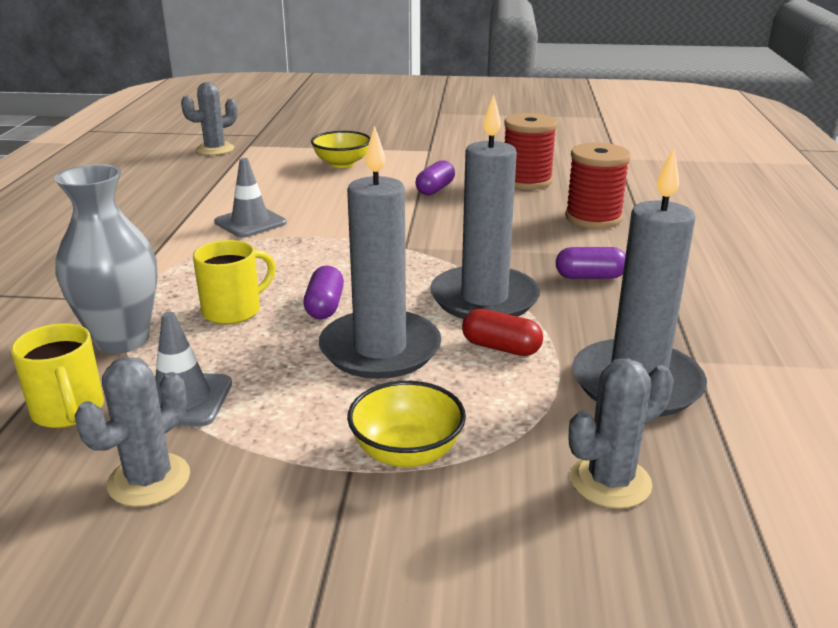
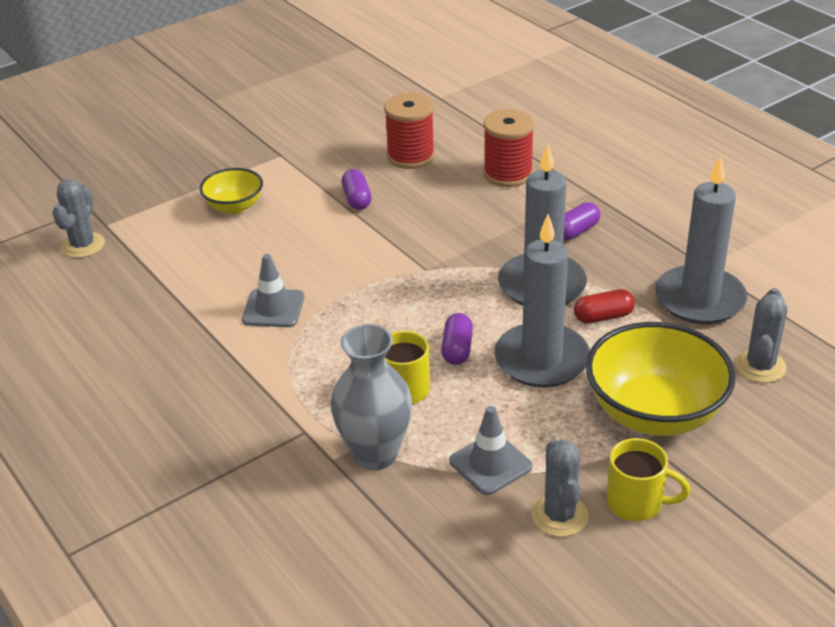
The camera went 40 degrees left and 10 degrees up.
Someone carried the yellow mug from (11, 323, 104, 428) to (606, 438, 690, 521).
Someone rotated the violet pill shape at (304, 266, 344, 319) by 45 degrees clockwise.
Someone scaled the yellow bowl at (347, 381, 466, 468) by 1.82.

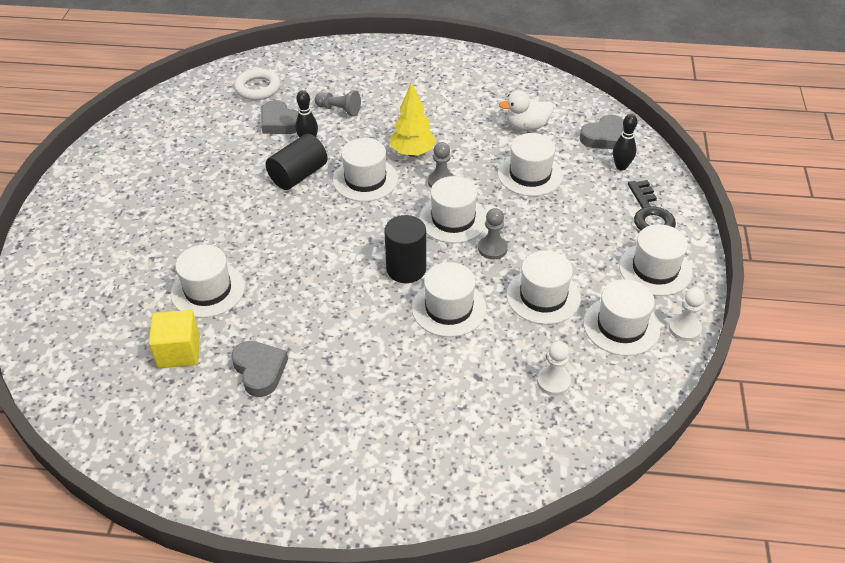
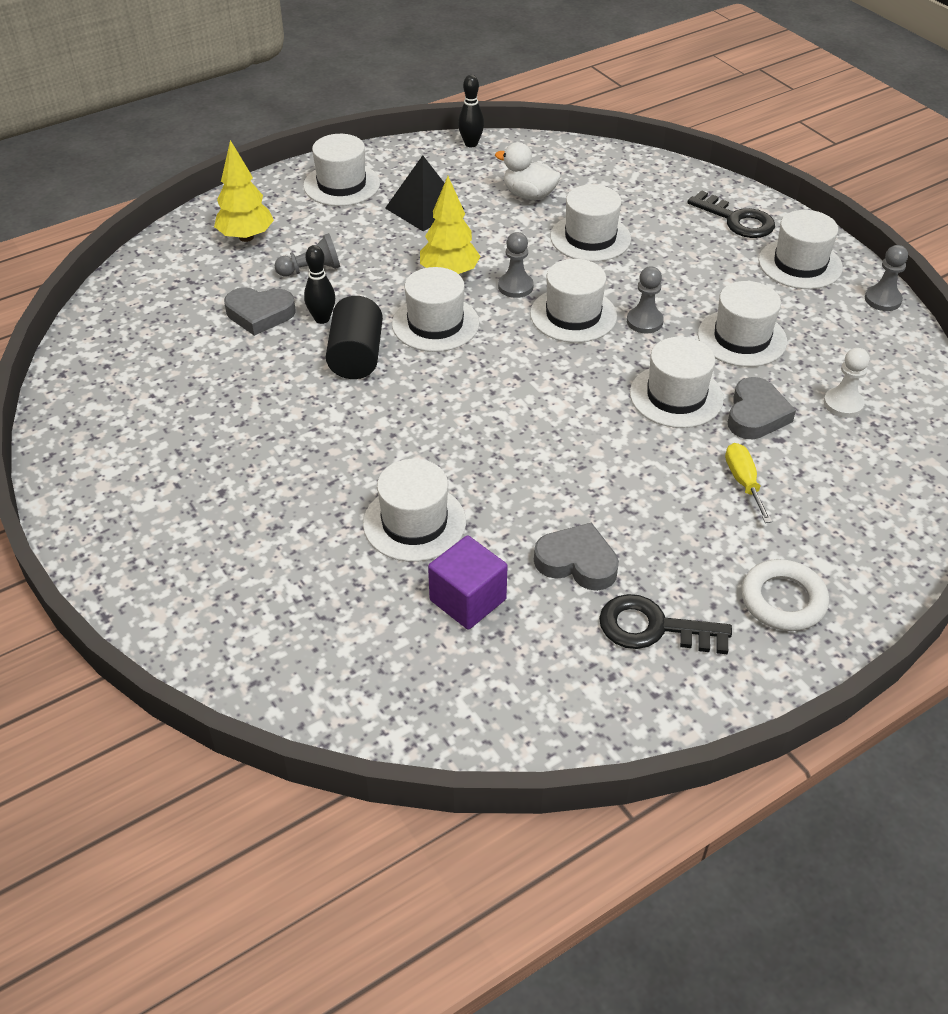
The camera went 40 degrees left and 0 degrees up.
Someone repainted the yellow solid cube at (149, 310, 200, 368), which became the violet solid cube at (428, 535, 508, 629).
Someone carried the pure white ring from (234, 68, 281, 100) to (741, 559, 829, 631).
Someone took away the ebony cylinder at (385, 215, 426, 283).
Someone rotated the pure white toy duck at (499, 90, 554, 130) by 75 degrees clockwise.
Someone carried the ash-grey love heart from (580, 115, 624, 149) to (728, 377, 796, 439).
Someone carried the pure white tall hat from (583, 279, 661, 356) to (303, 134, 380, 206).
Someone carried the ebony skittle from (613, 114, 637, 171) to (458, 75, 484, 147).
Someone repainted the pure white pawn at (669, 288, 705, 341), which became the ash-grey pawn at (865, 245, 908, 311).
Someone put down the yellow toy tree at (214, 140, 274, 242).
Someone put down the ebony solid pyramid at (385, 155, 464, 231).
Someone put down the ebony latchkey at (599, 594, 732, 654).
Someone put down the yellow flat screwdriver at (725, 443, 772, 523).

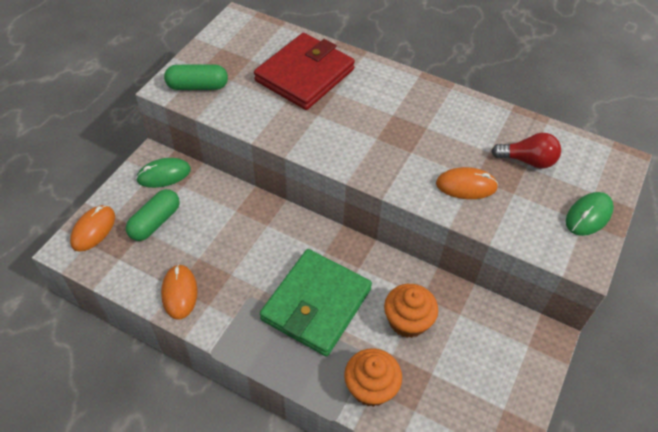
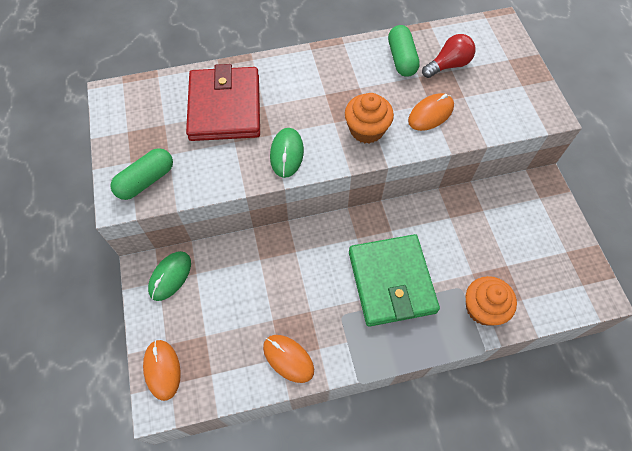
The camera went 40 degrees left and 10 degrees up.
Someone carried the emerald pill shape from (126, 189, 180, 241) to (388, 25, 420, 77).
Someone carried the orange muffin from (384, 284, 438, 338) to (345, 93, 394, 143).
Someone carried the emerald computer mouse from (566, 192, 614, 236) to (270, 128, 304, 178).

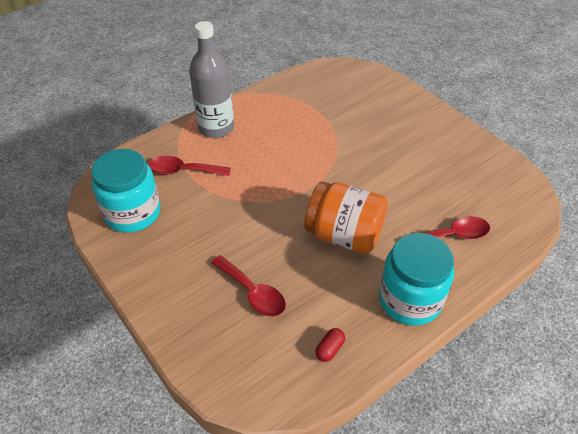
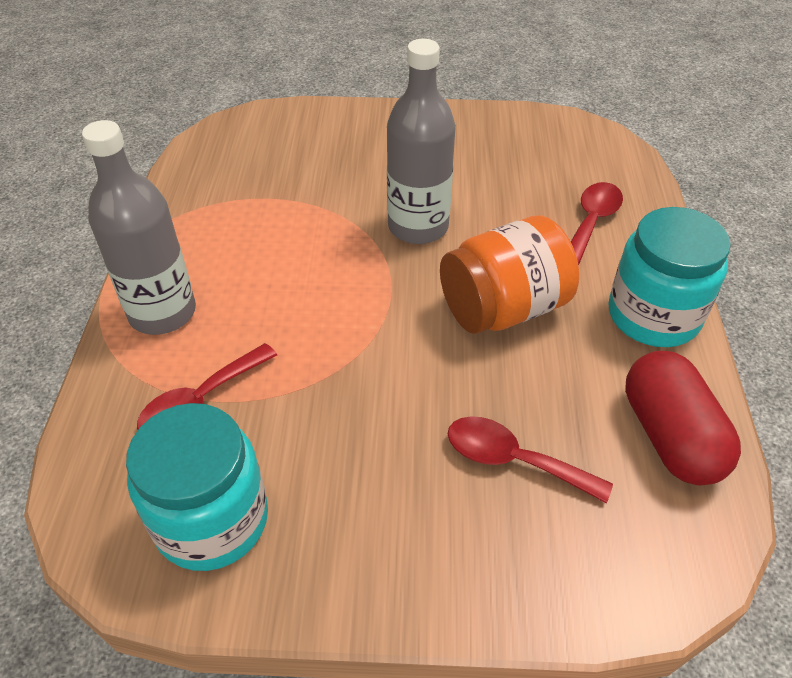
The camera went 50 degrees left and 0 degrees up.
Someone rotated the crimson spoon at (211, 255, 286, 317) by 150 degrees counterclockwise.
Someone scaled the crimson pill shape at (315, 328, 345, 362) by 2.42.
Someone put down the ash-grey flask at (387, 39, 456, 244).

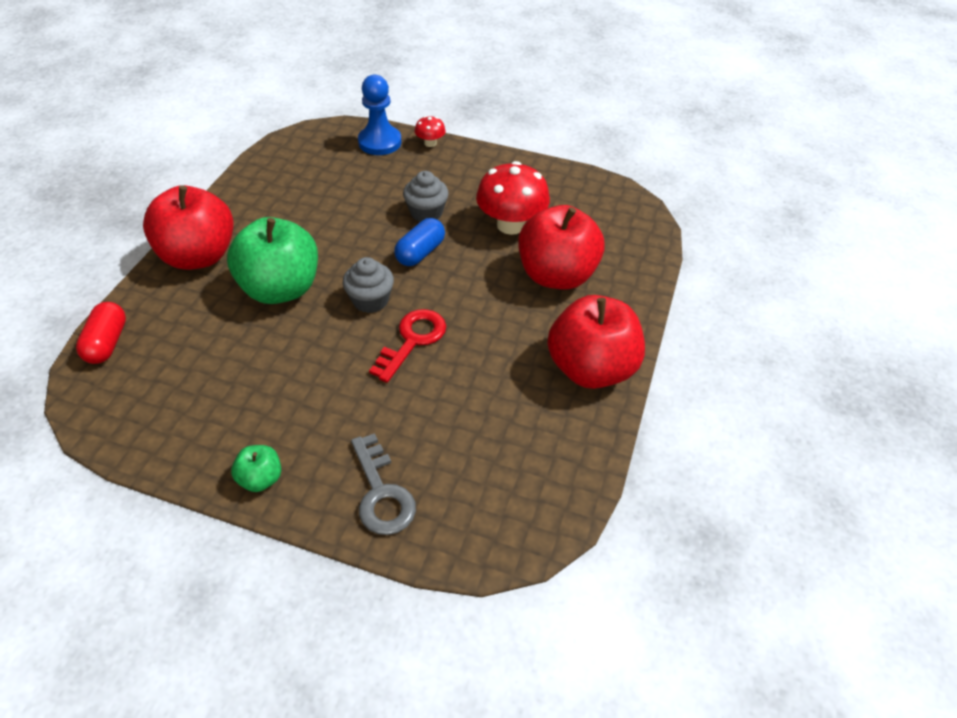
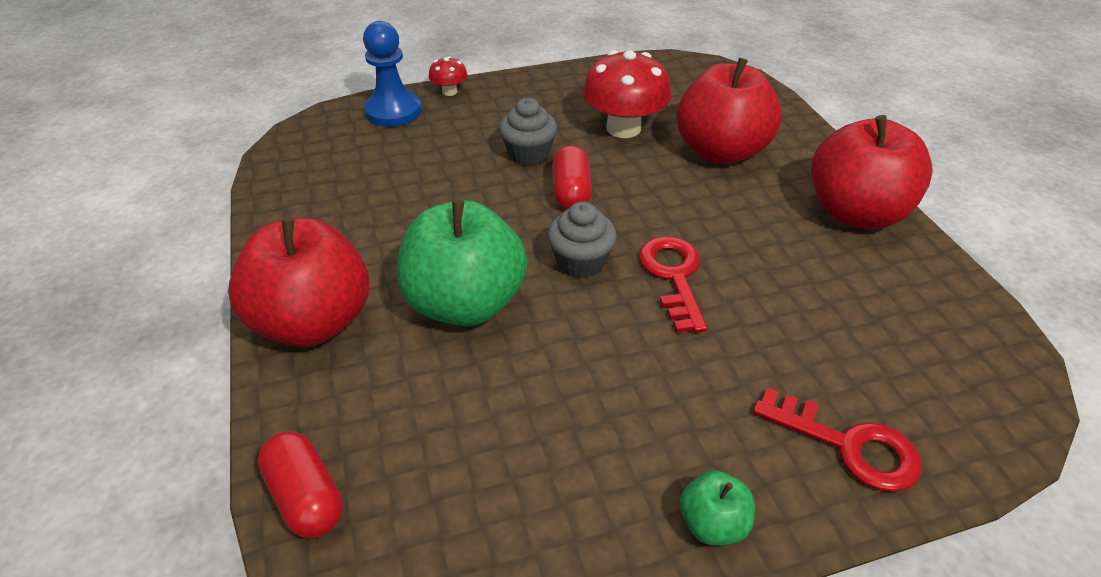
The camera went 35 degrees left and 5 degrees down.
Someone repainted the ash-grey latchkey at (351, 433, 416, 535), which became the crimson latchkey at (753, 387, 922, 492).
Someone repainted the royal blue pill shape at (394, 218, 445, 266), which became the crimson pill shape at (552, 145, 592, 209).

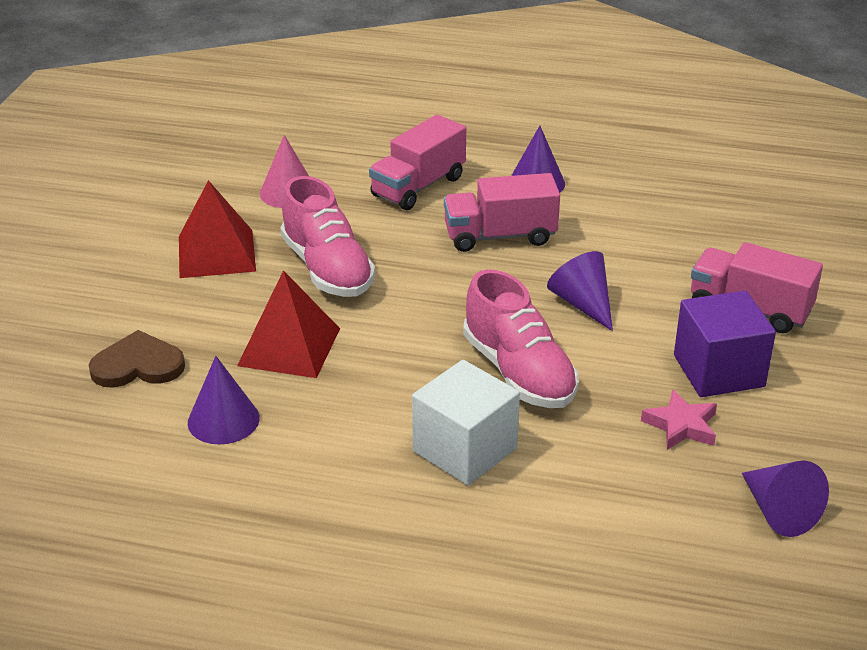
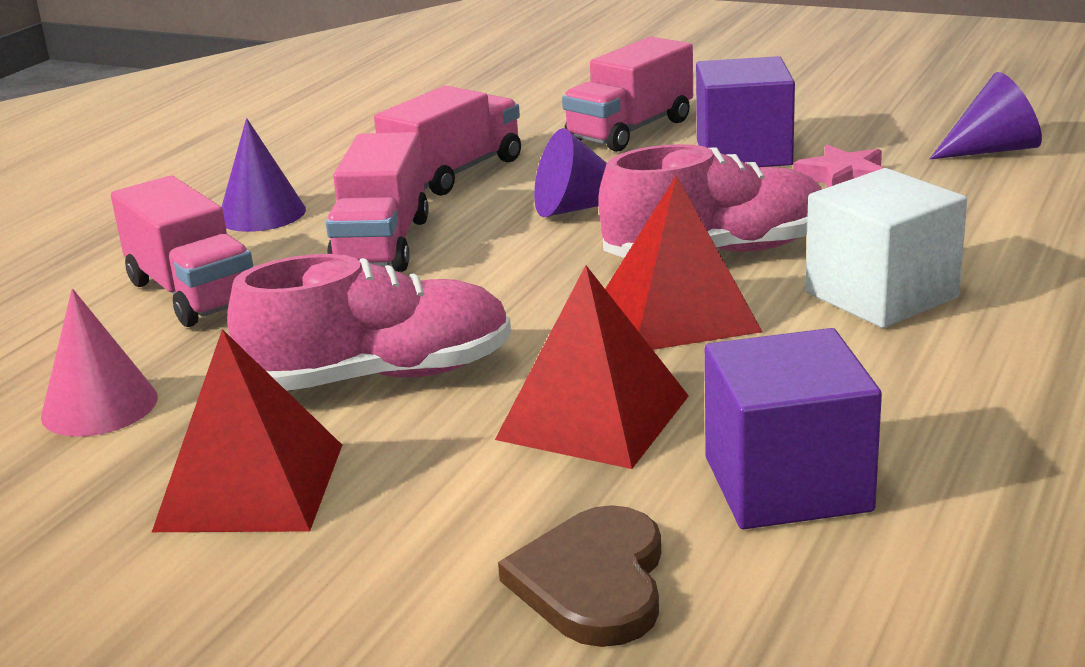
The camera went 75 degrees left and 10 degrees down.
Someone swapped the violet cone at (188, 356, 260, 445) for the violet solid cube at (705, 328, 882, 529).
Someone put down the rosy toy truck at (374, 86, 521, 196).
Someone put down the crimson solid pyramid at (605, 175, 762, 350).

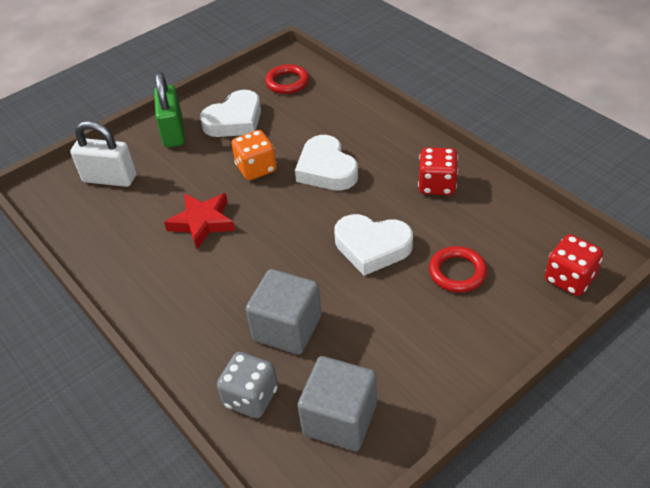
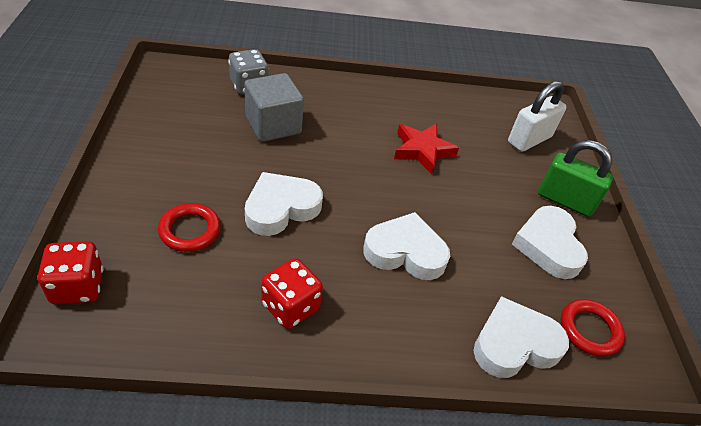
The camera went 120 degrees right and 0 degrees up.
Someone took away the orange game die at (231, 130, 277, 180).
Someone took away the ash-grey solid cube at (298, 356, 377, 451).
Someone put down the pure white love heart at (473, 296, 569, 378).

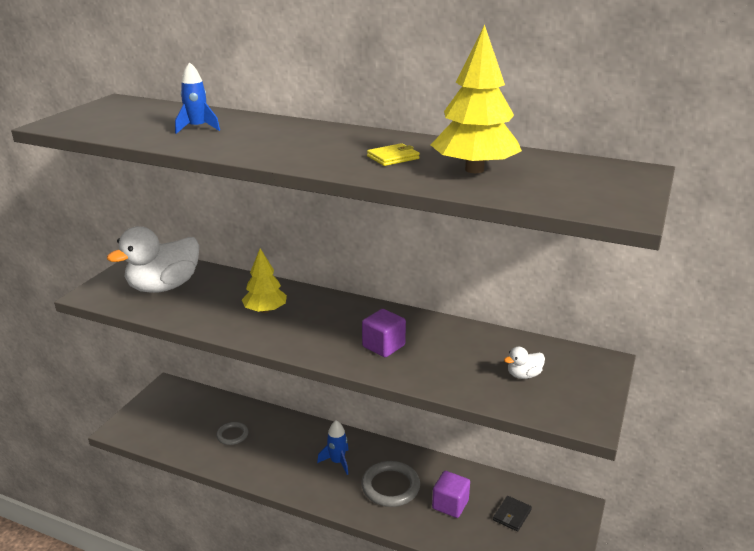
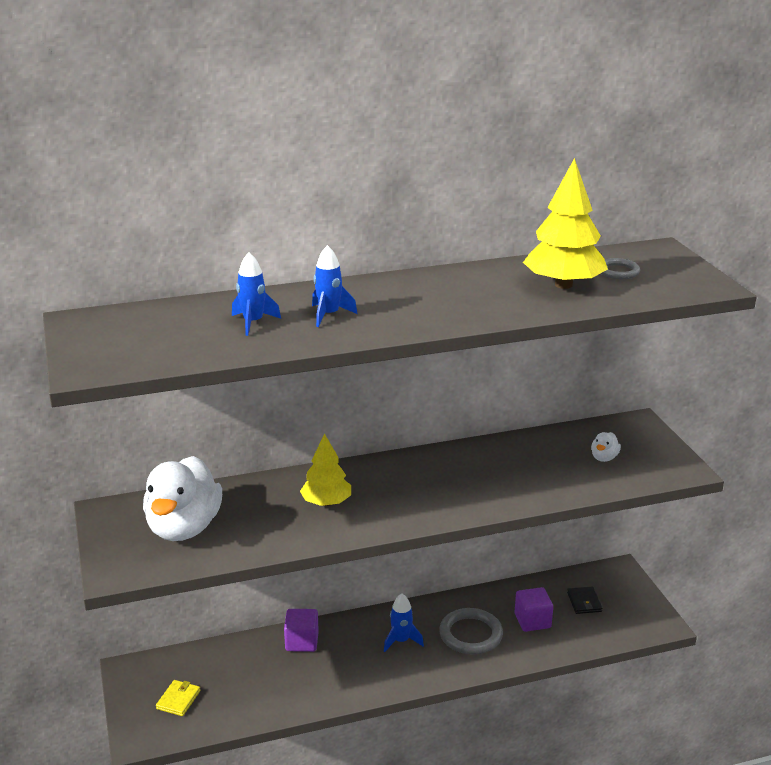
The camera went 40 degrees left and 0 degrees up.
Someone carried the ash-grey ring from (216, 422, 248, 445) to (600, 258, 640, 279).
Someone carried the violet solid cube from (362, 309, 406, 357) to (284, 609, 319, 652).
Someone carried the yellow card wallet from (367, 143, 420, 166) to (156, 680, 201, 716).
Someone put down the royal blue rocket at (312, 245, 357, 327).

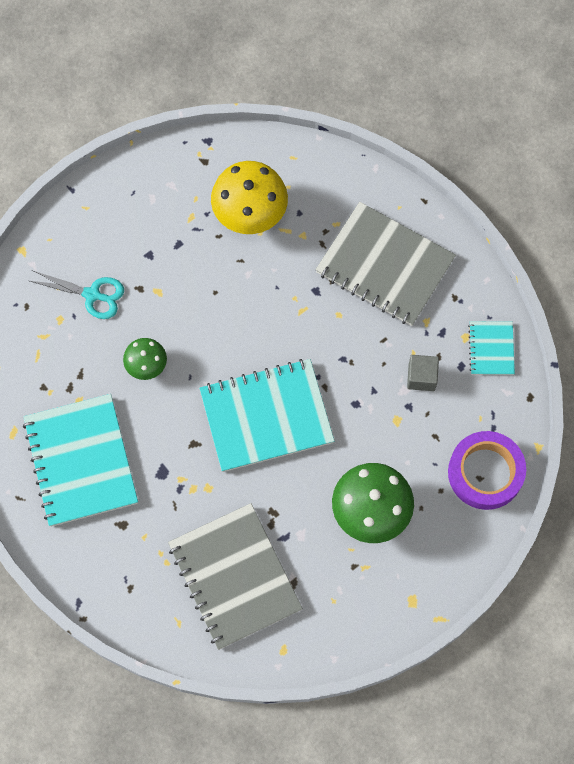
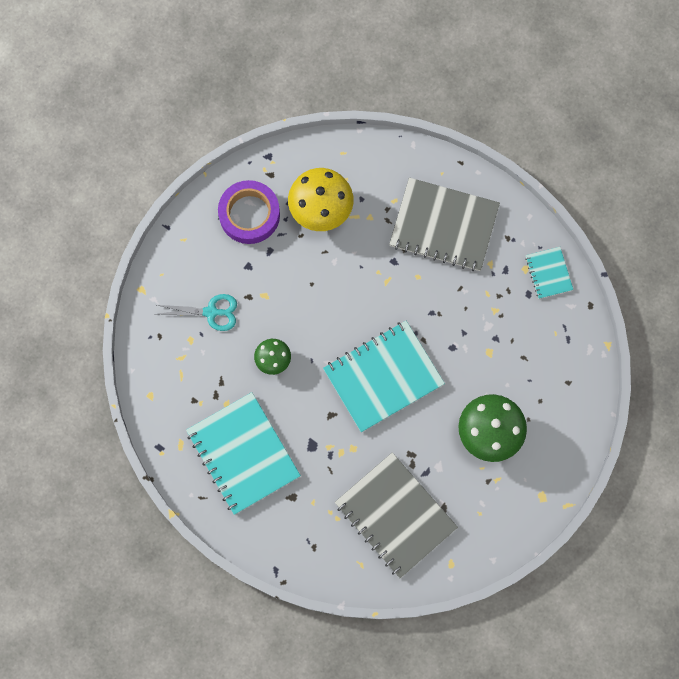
The camera went 15 degrees left and 5 degrees up.
Someone took away the ash-grey solid cube at (407, 355, 439, 391).
Someone carried the violet roll of tape from (448, 431, 526, 510) to (218, 180, 280, 244).

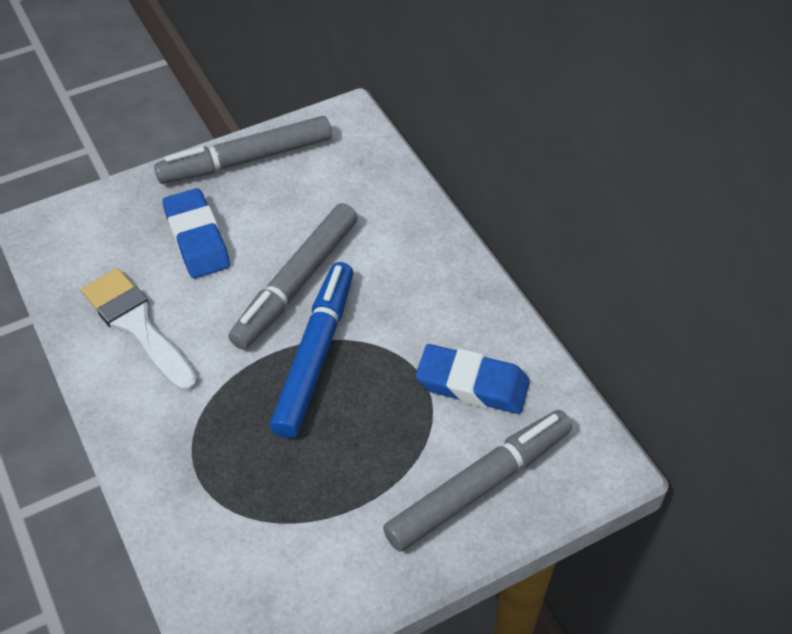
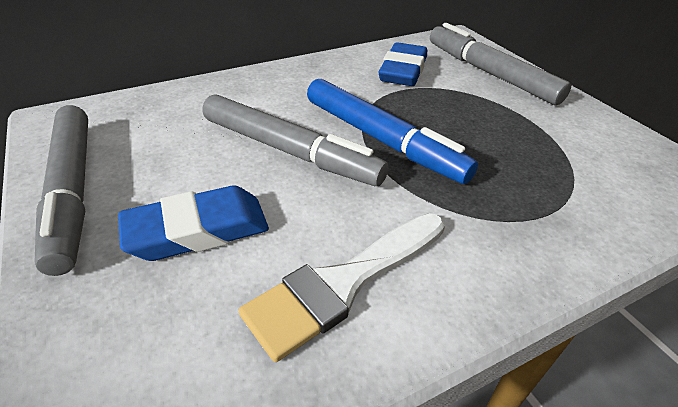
The camera went 90 degrees left and 10 degrees down.
Someone rotated the royal blue marker at (270, 262, 353, 438) by 150 degrees counterclockwise.

